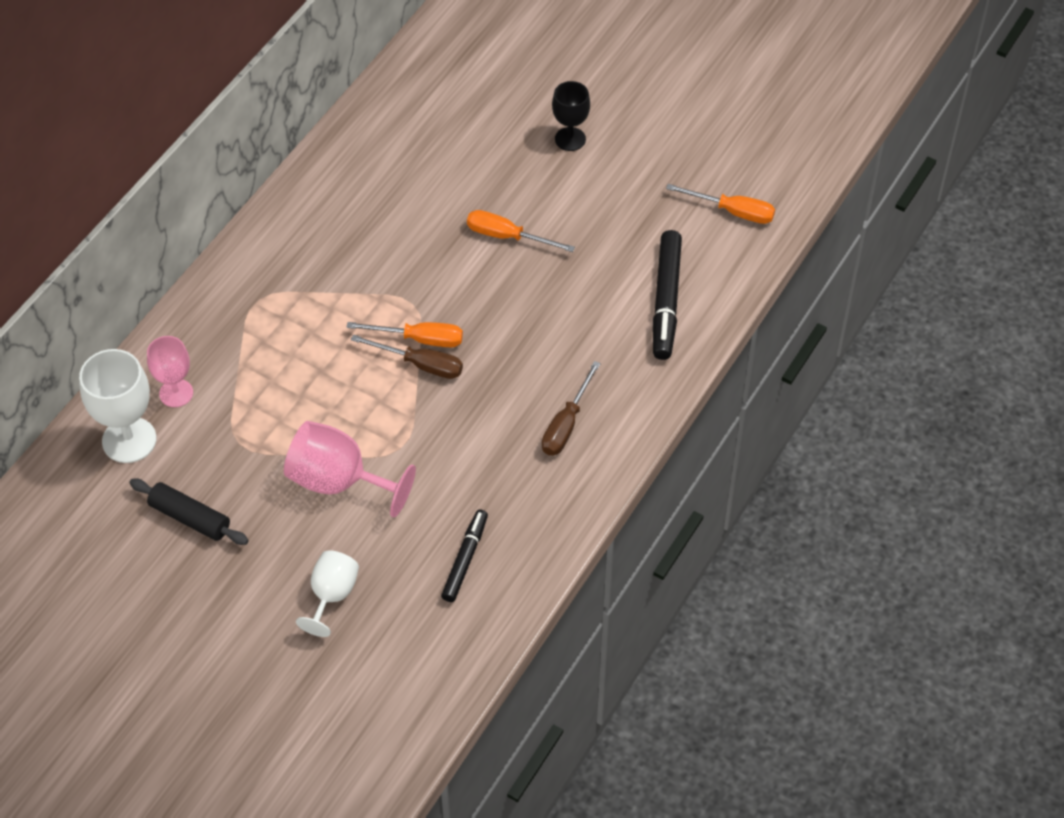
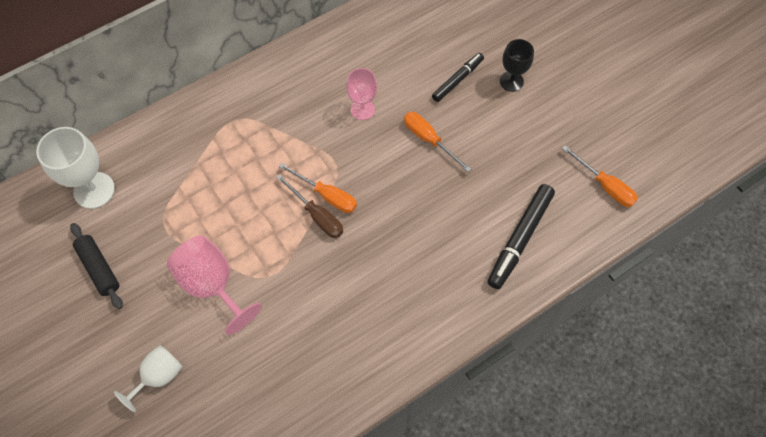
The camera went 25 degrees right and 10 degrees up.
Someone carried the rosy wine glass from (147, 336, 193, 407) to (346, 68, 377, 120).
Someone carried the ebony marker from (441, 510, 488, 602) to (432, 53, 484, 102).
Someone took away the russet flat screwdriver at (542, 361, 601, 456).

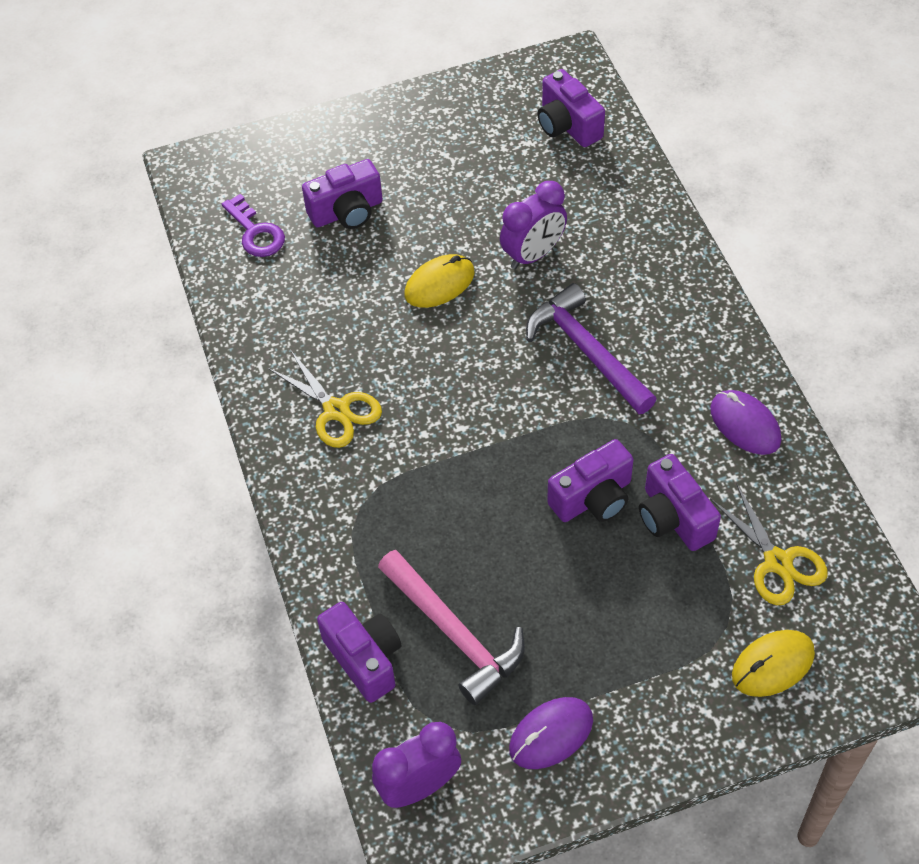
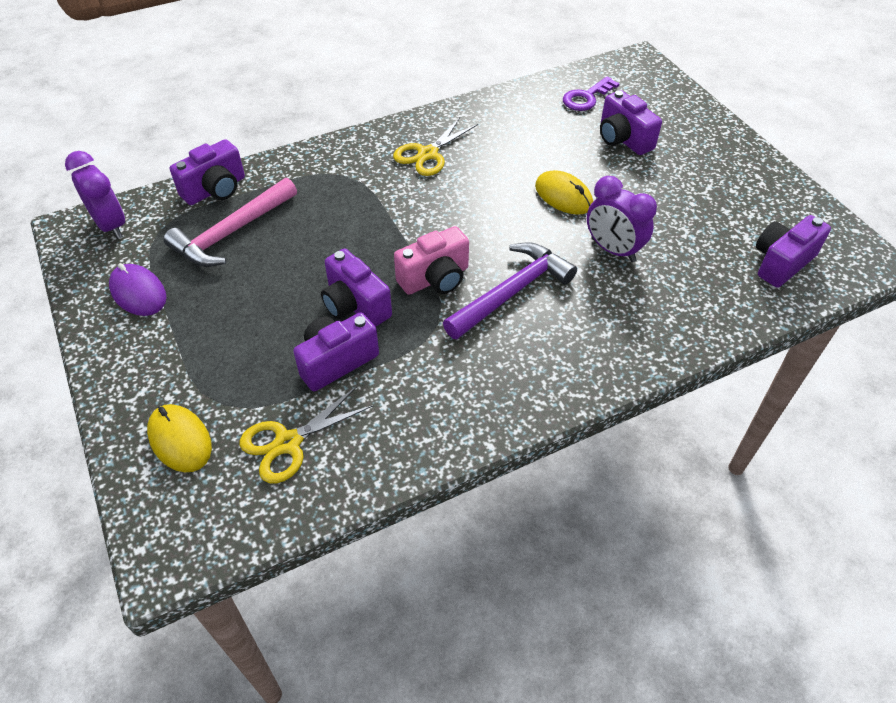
The camera went 80 degrees right and 5 degrees down.
Someone took away the violet computer mouse at (710, 390, 781, 455).
Someone put down the rosy photo camera at (394, 226, 469, 295).

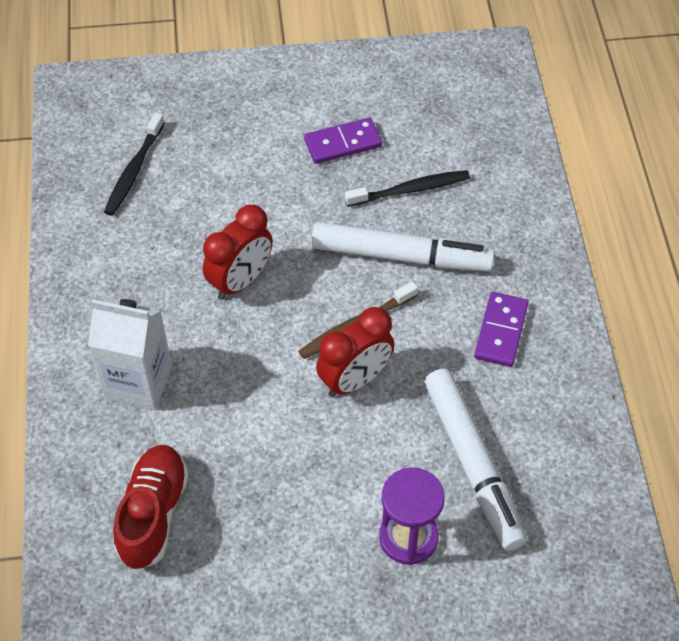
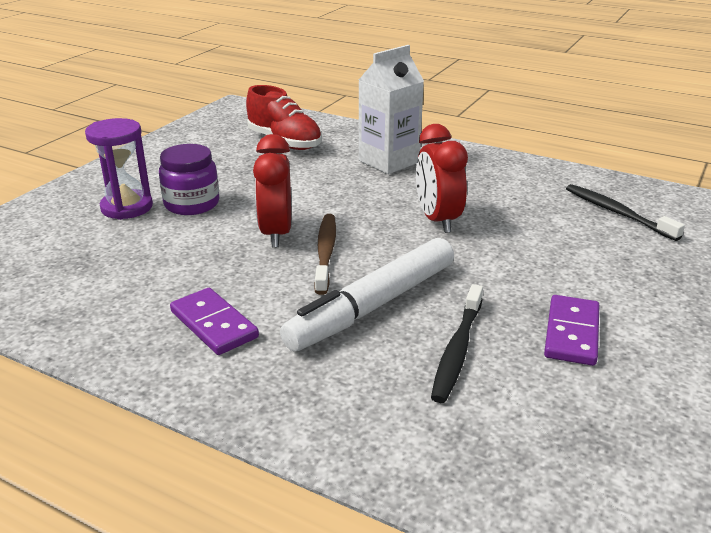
The camera went 125 degrees right and 25 degrees down.
Someone took away the pure white marker at (424, 369, 527, 551).
Someone put down the violet jar at (159, 144, 219, 215).

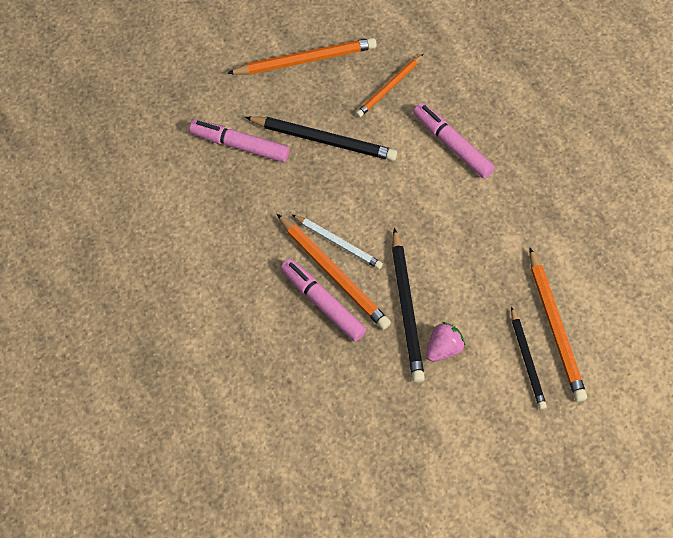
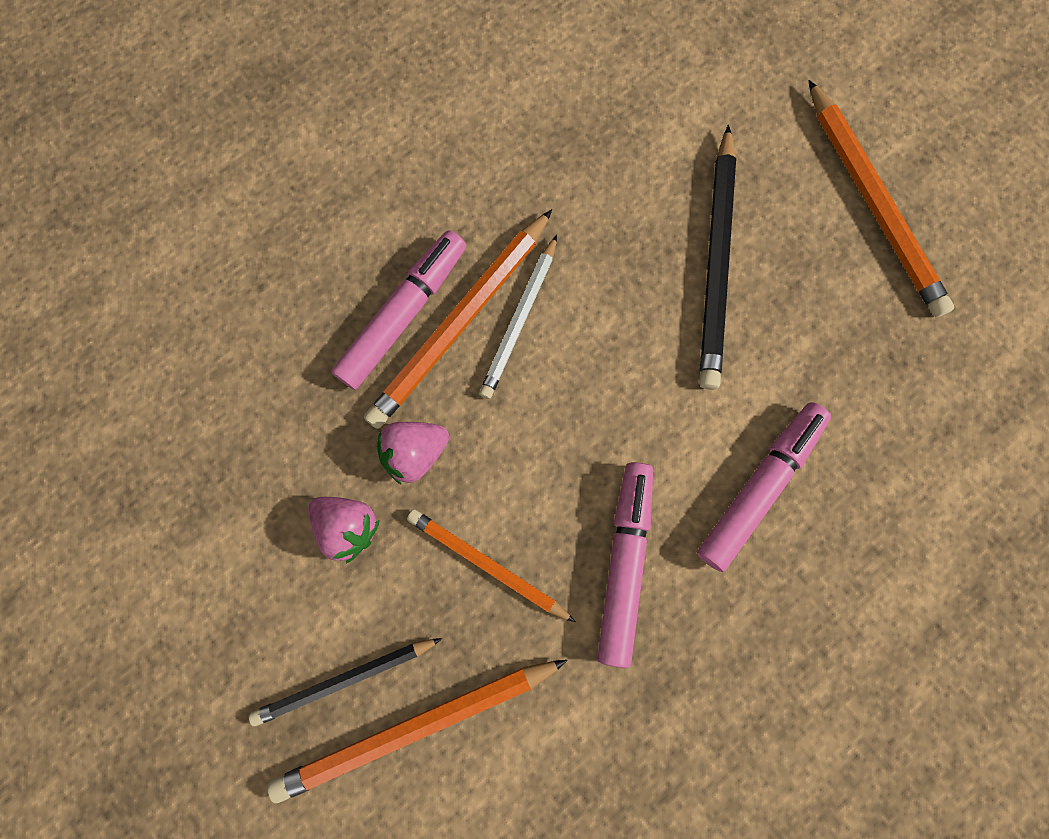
The camera went 80 degrees right and 15 degrees up.
Someone carried the rosy marker from (189, 120, 290, 162) to (597, 462, 653, 668).
Someone carried the orange lead pencil from (356, 54, 424, 117) to (407, 509, 575, 622).
Someone swapped the ebony lead pencil at (392, 228, 425, 383) for the rosy berry at (377, 422, 449, 485).

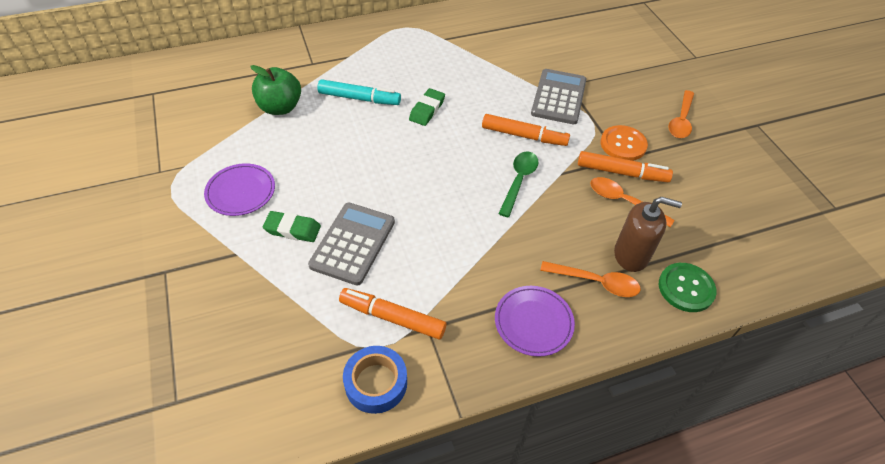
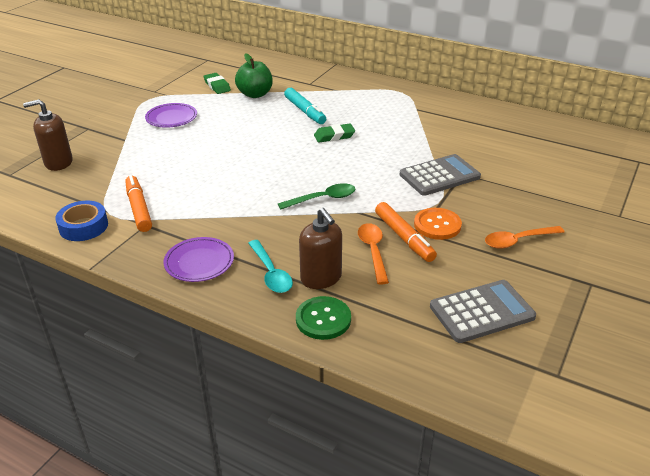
The camera went 50 degrees right and 15 degrees down.
Someone carried the emerald gum eraser from (263, 211, 321, 242) to (204, 73, 231, 94).
Someone carried the ash-grey calculator from (308, 203, 395, 286) to (430, 280, 536, 343).
Someone took away the orange marker at (482, 114, 570, 146).
Someone repainted the orange spoon at (540, 261, 641, 297), which became the teal spoon at (248, 240, 293, 293).
Someone put down the russet pump bottle at (23, 99, 73, 171).

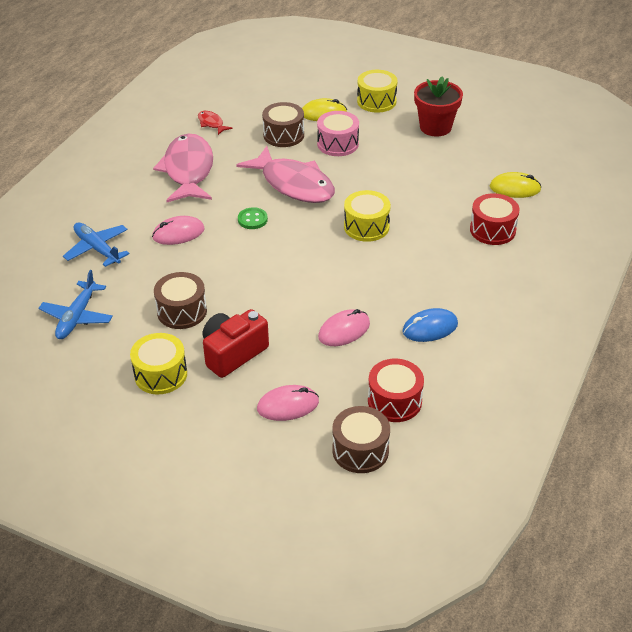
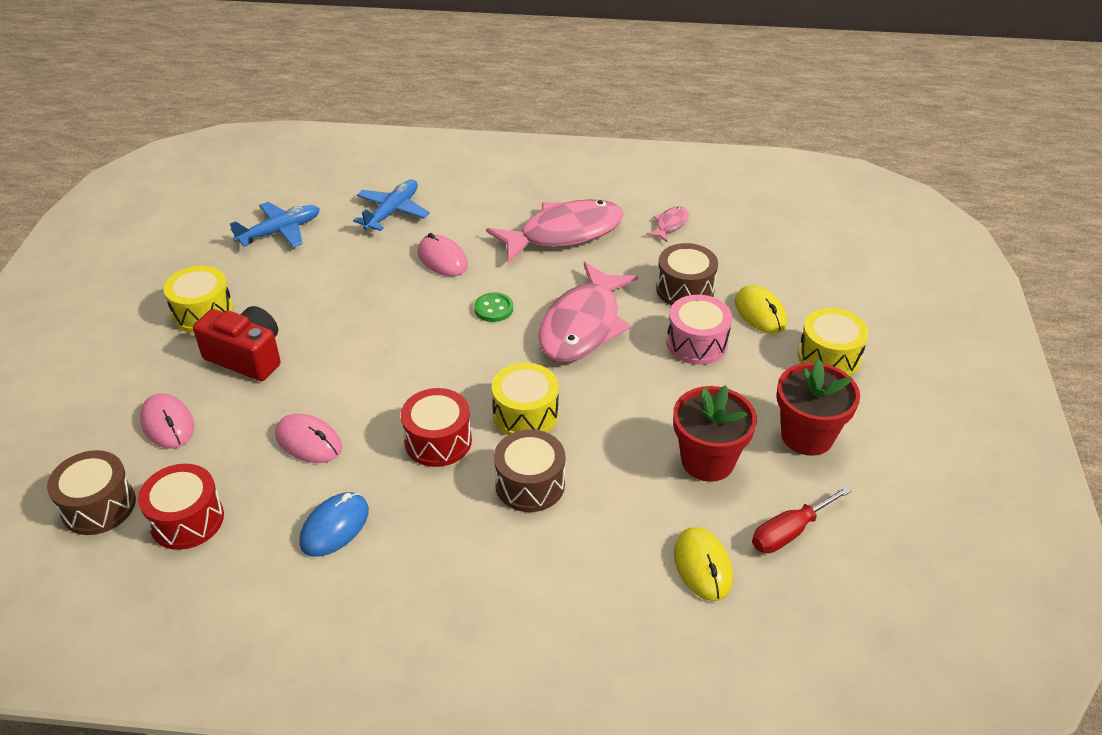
The camera went 70 degrees right and 0 degrees up.
Someone rotated the royal blue toy plane at (38, 270, 113, 339) by 150 degrees clockwise.
Someone carried the russet toy drum from (154, 272, 207, 329) to (494, 429, 565, 512).
Someone repainted the crimson fish figure at (198, 111, 233, 135), which became the rosy fish figure at (646, 206, 689, 242).
Someone rotated the royal blue computer mouse at (402, 308, 458, 342) by 75 degrees clockwise.
Someone carried the crimson toy drum from (470, 193, 520, 245) to (401, 388, 472, 467).
Someone put down the crimson potted plant at (673, 385, 757, 482).
Someone put down the crimson flat screwdriver at (752, 486, 851, 553).

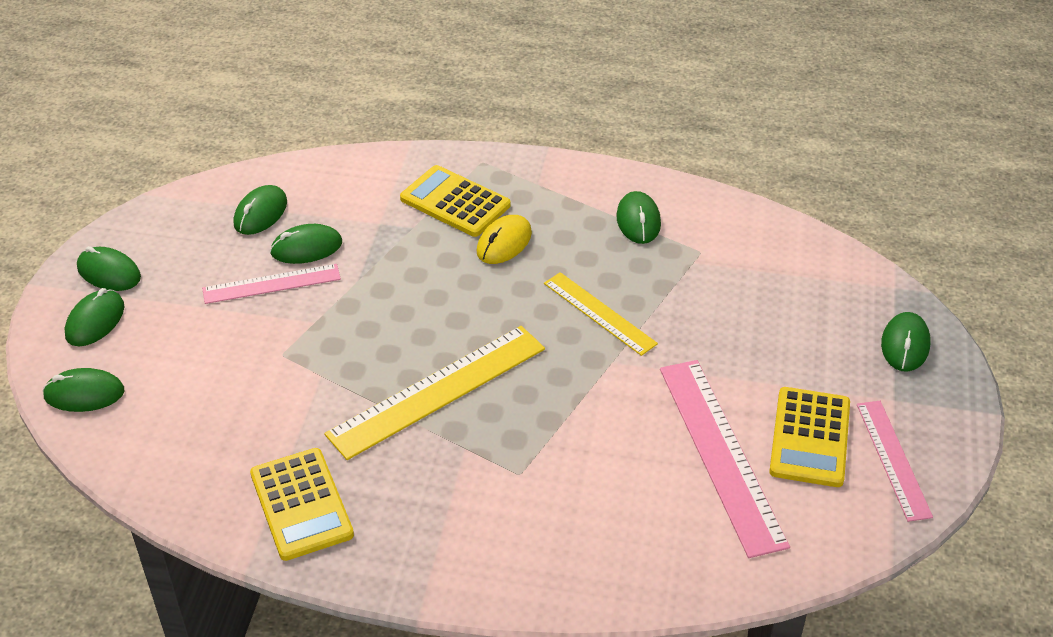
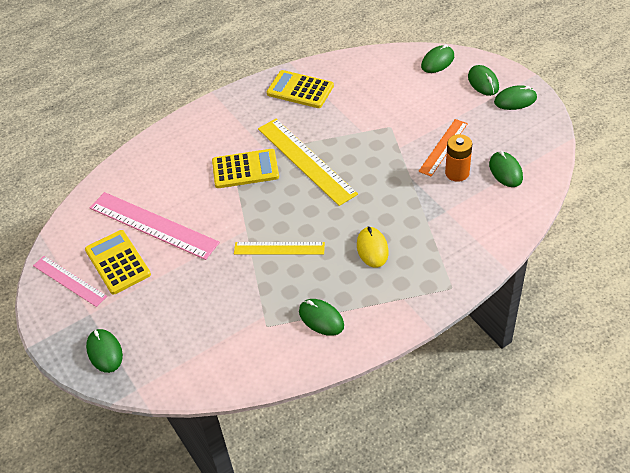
The camera went 140 degrees right and 5 degrees up.
Someone repainted the rosy measuring stick at (202, 264, 341, 304), which became the orange measuring stick at (418, 119, 468, 176).
Someone swapped the emerald computer mouse at (270, 224, 342, 264) for the orange battery at (445, 134, 472, 182).
Someone rotated the yellow measuring stick at (324, 326, 545, 460) by 45 degrees counterclockwise.
Someone carried the yellow calculator from (400, 165, 511, 237) to (212, 149, 279, 188).

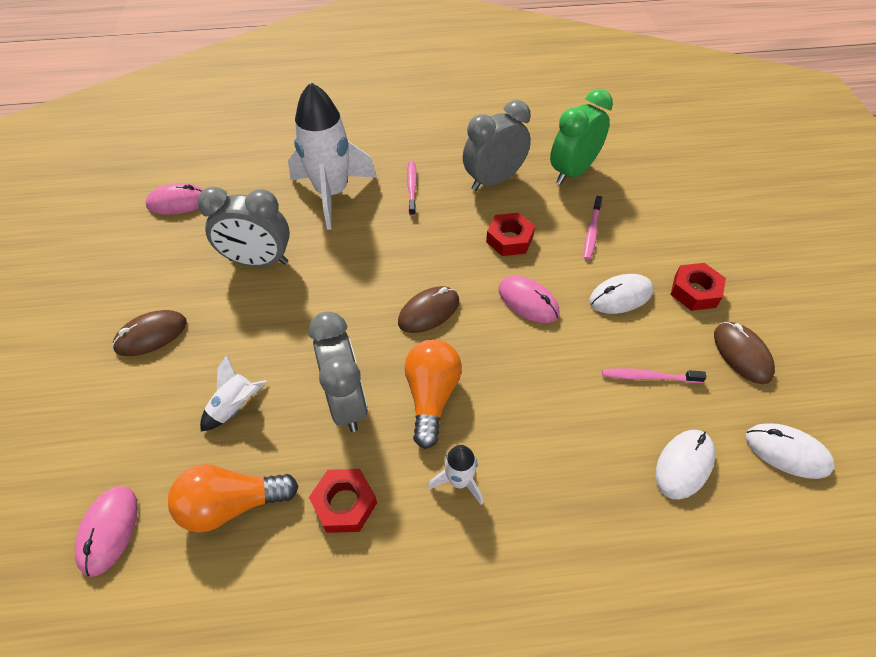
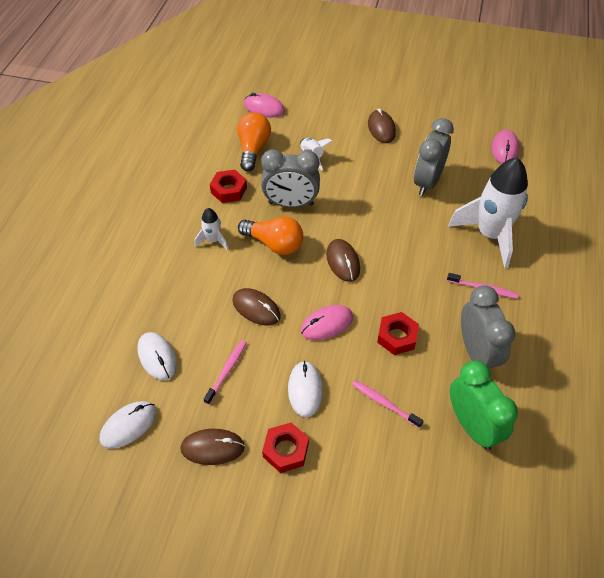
The camera went 110 degrees right and 0 degrees up.
Someone put down the russet computer mouse at (233, 288, 281, 325).

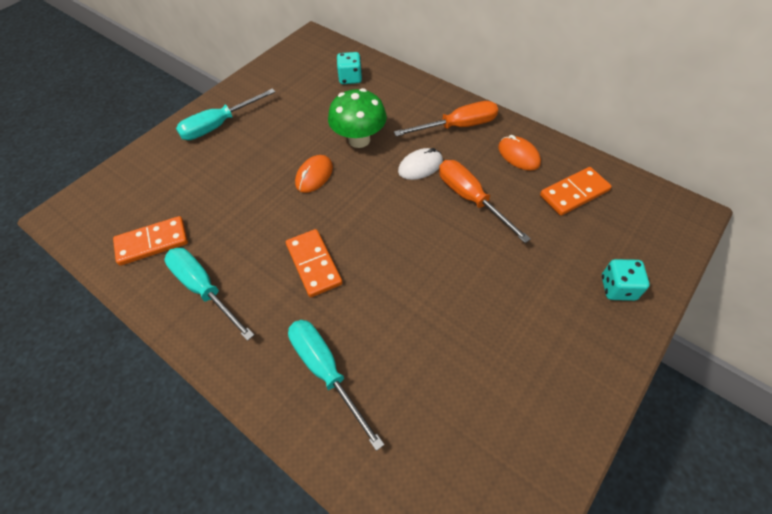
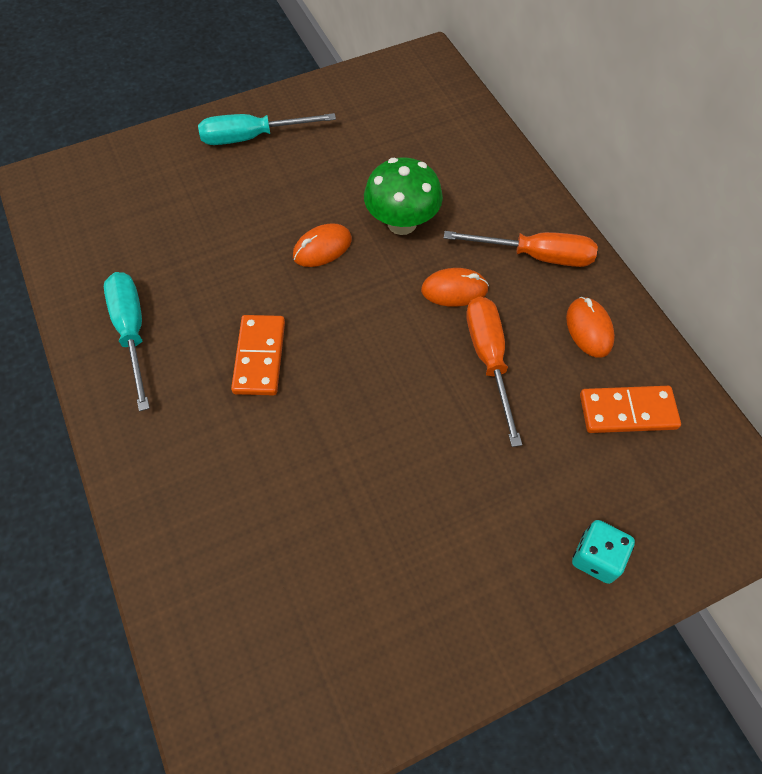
The camera went 25 degrees right and 5 degrees up.
Someone took away the orange domino tile at (113, 216, 188, 266).
Someone took away the teal flat screwdriver at (288, 320, 384, 451).
Someone took away the teal game die at (337, 52, 362, 84).
Someone repainted the pure white computer mouse at (398, 148, 443, 180), which became the orange computer mouse at (421, 268, 489, 307).

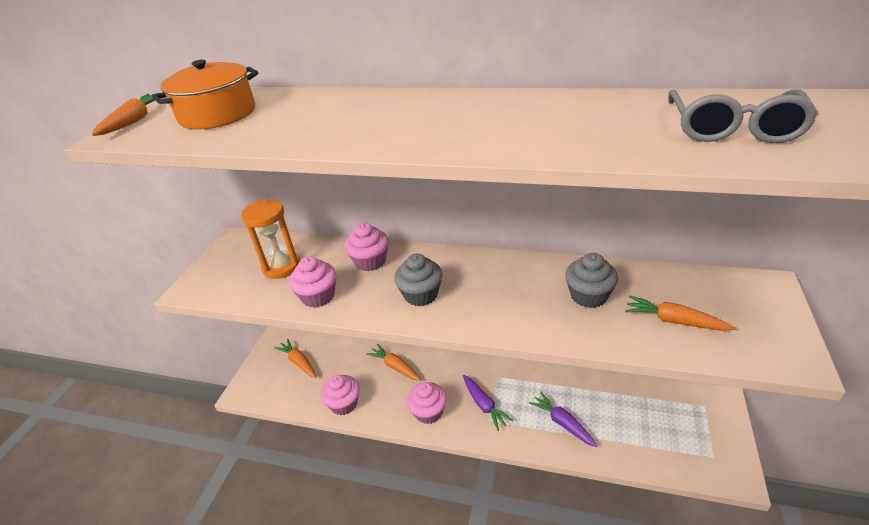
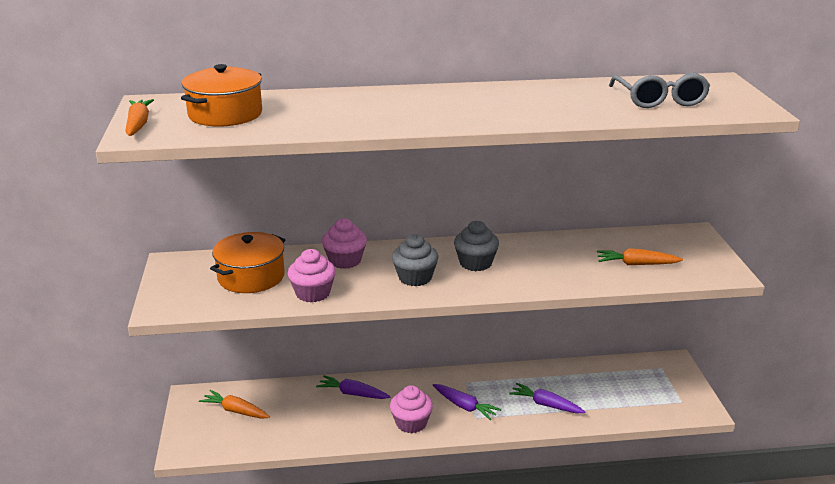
The camera went 25 degrees left and 10 degrees down.
Someone swapped the orange hourglass at (241, 199, 300, 279) for the orange cooking pot at (210, 232, 285, 293).
Someone took away the rosy muffin at (321, 375, 359, 415).
Someone repainted the orange carrot at (366, 344, 421, 381), which became the violet carrot at (316, 375, 390, 399).
Someone carried the ash-grey muffin from (565, 253, 618, 308) to (454, 221, 499, 271).

